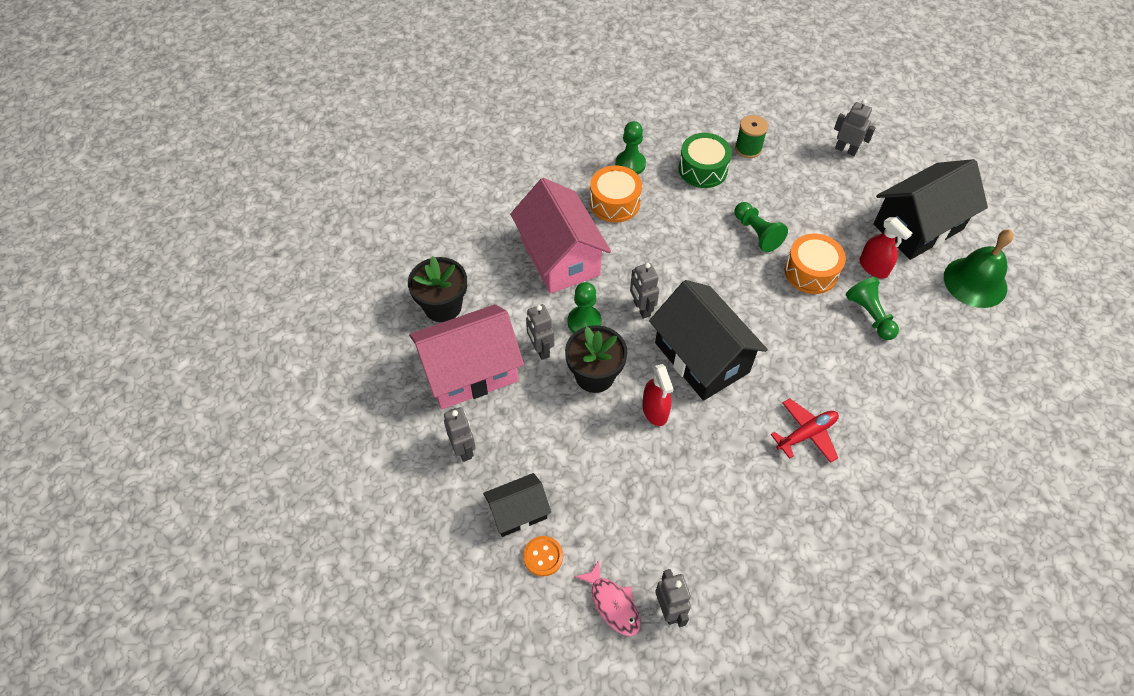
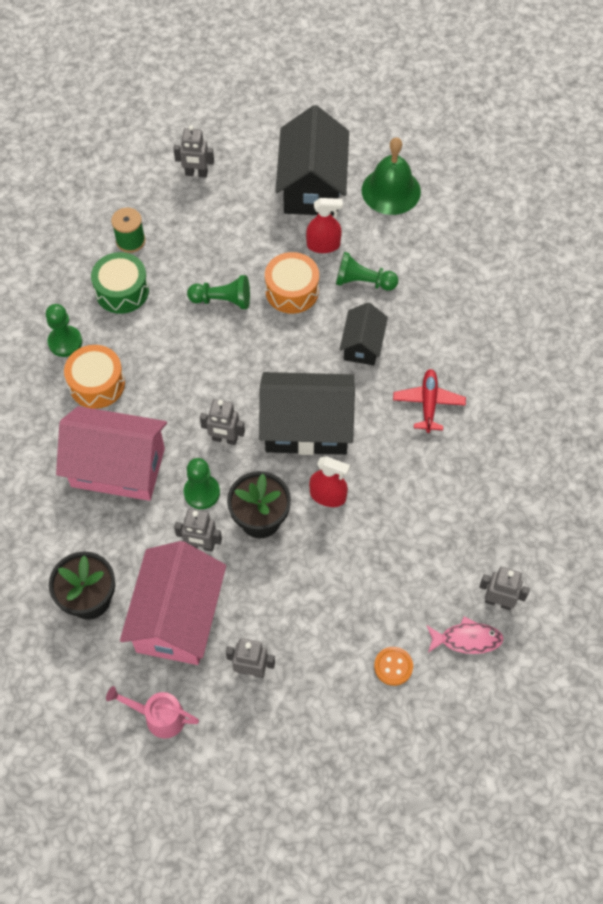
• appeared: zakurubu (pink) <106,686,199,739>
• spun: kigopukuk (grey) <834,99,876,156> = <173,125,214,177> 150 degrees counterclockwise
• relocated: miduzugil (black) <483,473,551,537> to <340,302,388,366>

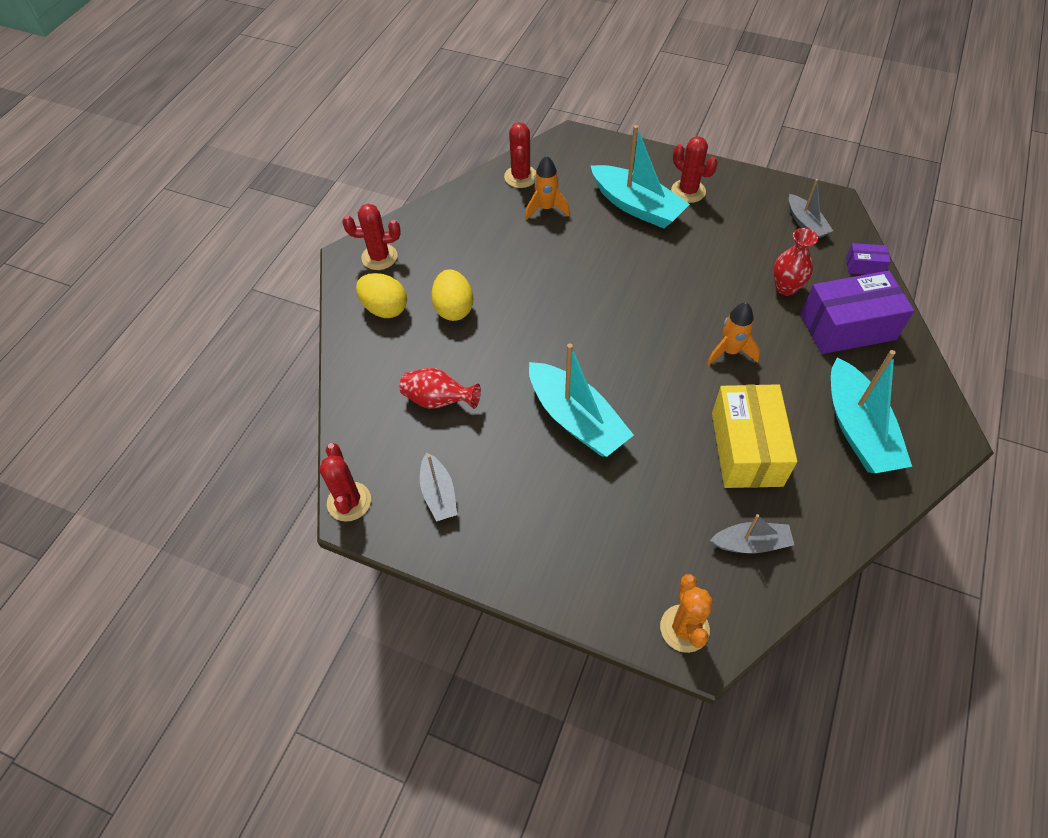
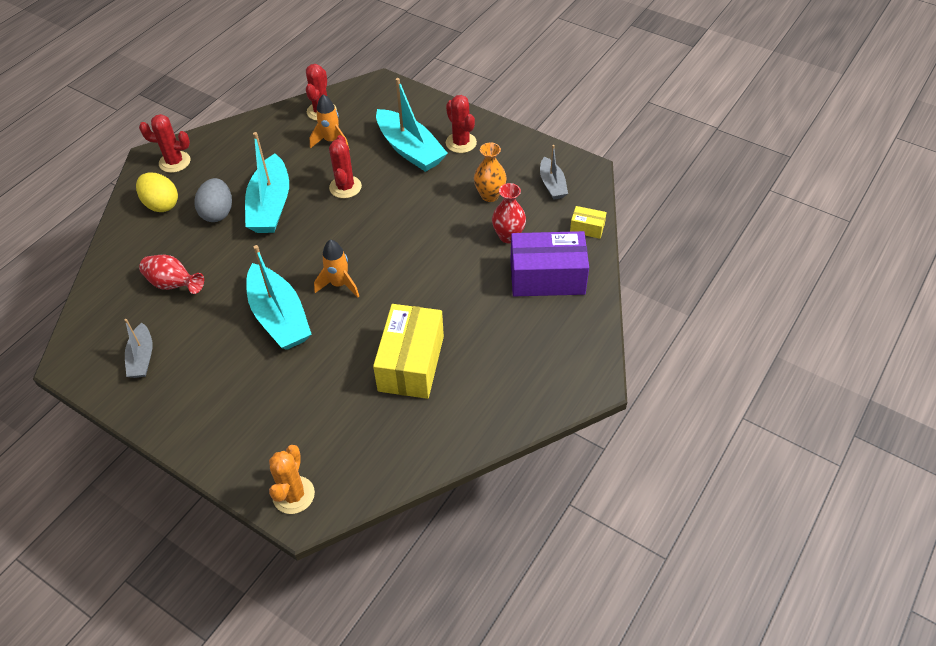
• colour: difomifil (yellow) <431,269,473,321> to difomifil (grey) <194,178,232,222>
• relocated: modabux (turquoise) <831,350,912,473> to <245,132,289,233>
• relocated: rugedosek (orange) <707,302,760,365> to <314,239,359,297>
• relocated: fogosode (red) <319,443,371,522> to <329,135,362,198>
• appeared: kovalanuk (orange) <474,142,507,202>
• colour: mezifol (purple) <846,243,890,275> to mezifol (yellow) <570,206,607,239>
• missing: modabux (grey) <710,514,794,553>

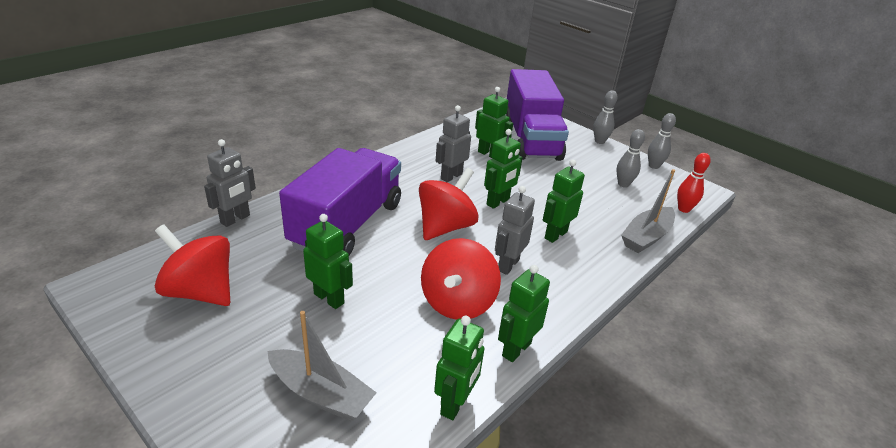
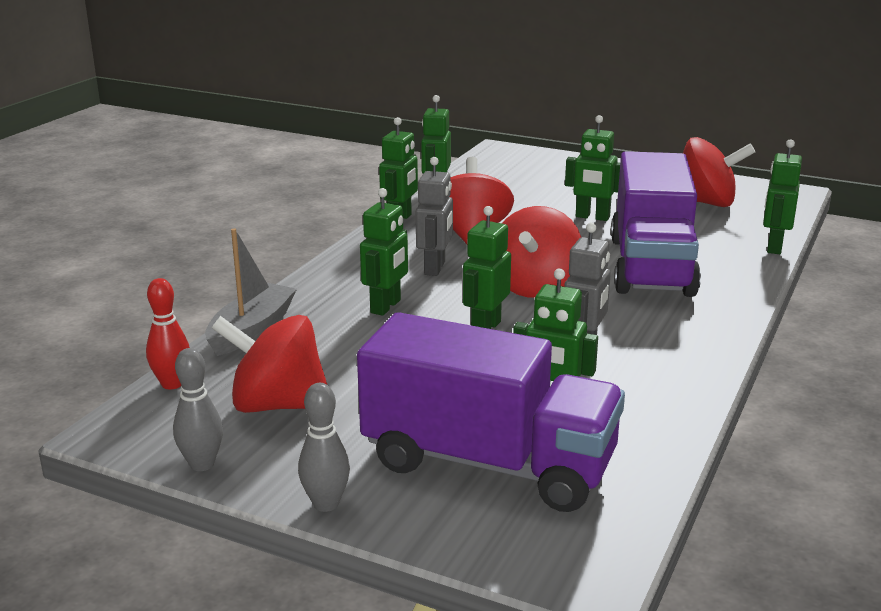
• exchanged: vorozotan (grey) <616,129,645,188> to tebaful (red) <212,315,327,413>
• spun: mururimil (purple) <505,69,569,161> = <357,312,625,512> 135 degrees clockwise
• colour: kigopukuk (grey) <204,139,256,227> to kigopukuk (green) <763,139,802,254>
• missing: modabux (grey) <267,311,377,421>

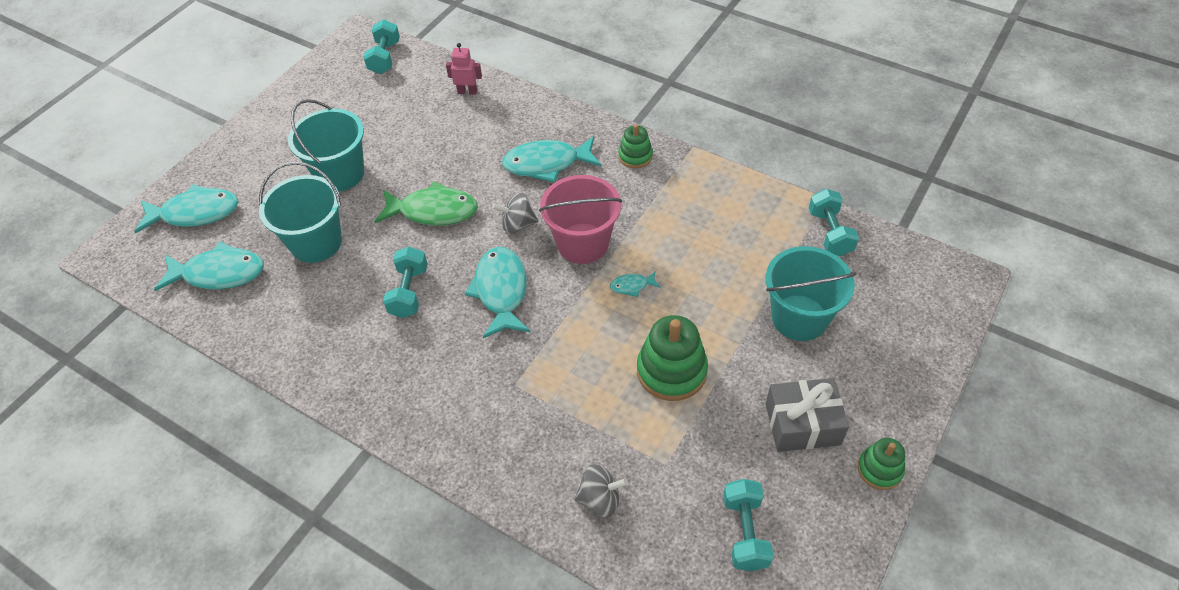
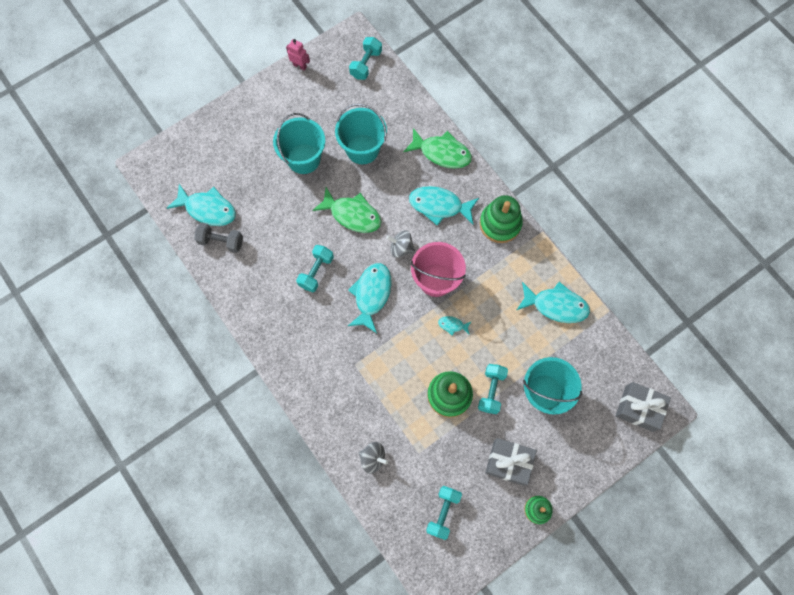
• appeared: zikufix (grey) <194,222,243,253>
• relocated: kigopukuk (pink) <446,43,482,95> to <286,39,310,71>
• relocated: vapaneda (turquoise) <259,161,342,263> to <335,104,387,164>
• appeared: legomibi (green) <403,128,472,169>
• relocated: zikufix (turquoise) <809,189,859,256> to <478,364,508,414>
• size: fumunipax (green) <618,124,653,169> = <479,195,523,243> x1.71
• relocated: legomibi (turquoise) <134,184,238,234> to <517,282,590,323>
• appeared: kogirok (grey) <616,382,671,432>

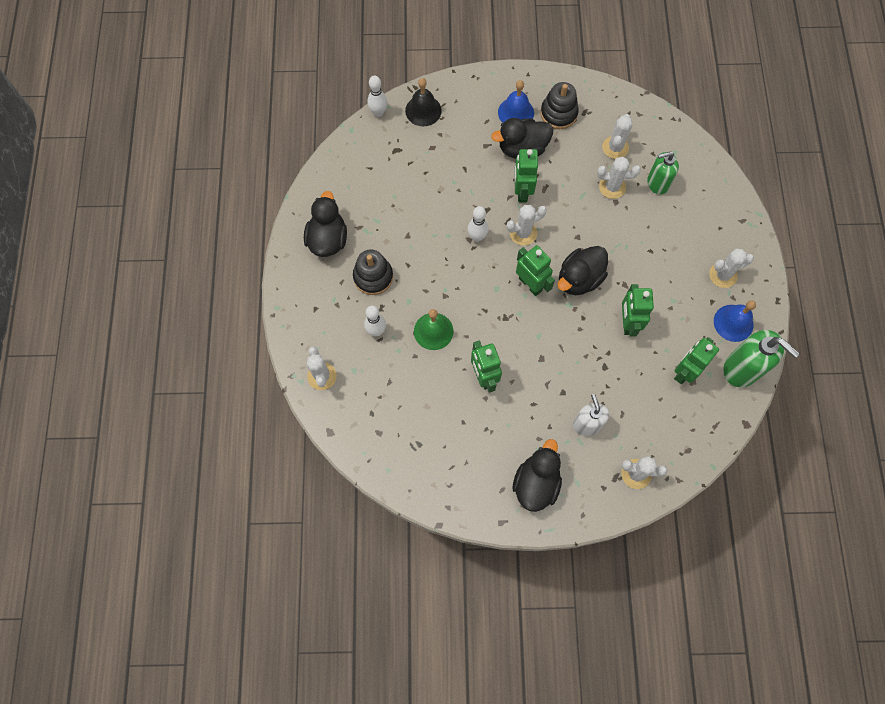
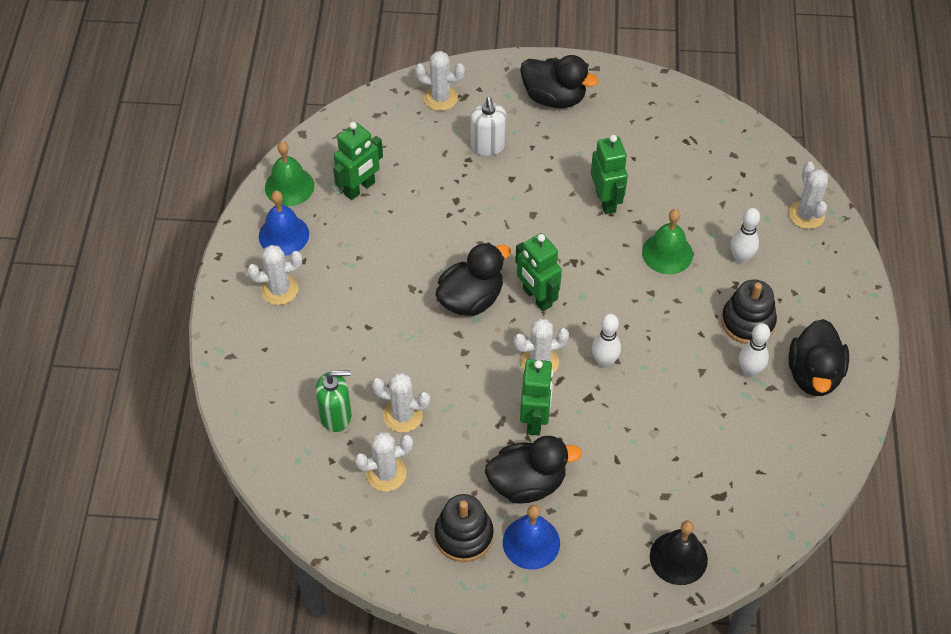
• exchanged: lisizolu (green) <723,330,800,387> to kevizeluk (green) <265,141,314,206>
• spun: fogosode (white) <602,114,632,159> = <355,432,413,492> 45 degrees clockwise
• spun: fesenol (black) <512,439,562,512> = <520,55,599,108> 90 degrees counterclockwise
• relocated: vorozotan (white) <367,75,387,117> to <739,323,770,378>
• missing: kigopukuk (green) <622,284,654,337>

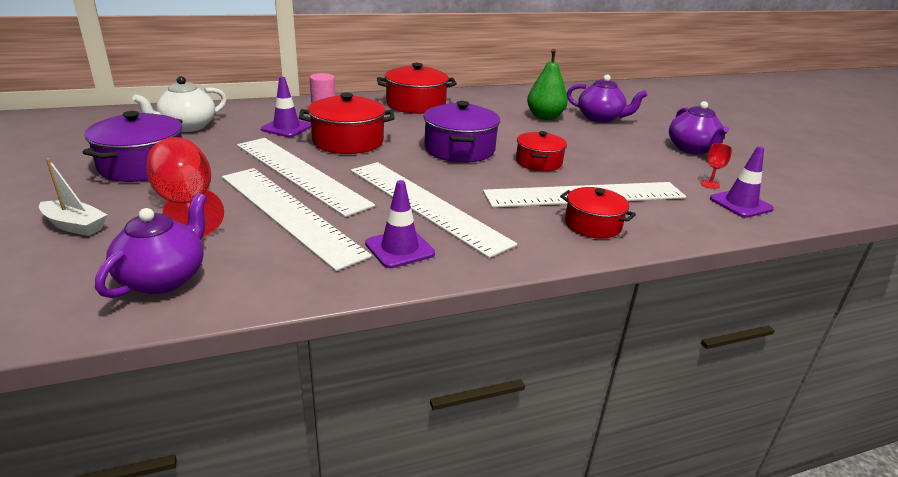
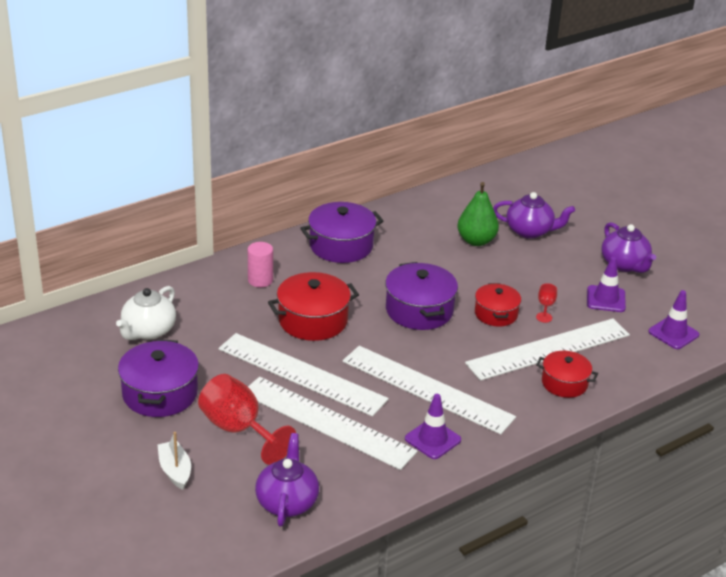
• spun: modabux (white) <39,158,107,236> = <158,432,191,490> 120 degrees counterclockwise
• colour: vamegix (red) <377,63,457,114> to vamegix (purple) <300,202,384,263>
• relocated: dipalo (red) <701,143,732,189> to <536,283,557,323>
• relocated: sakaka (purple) <261,77,311,137> to <587,257,626,312>

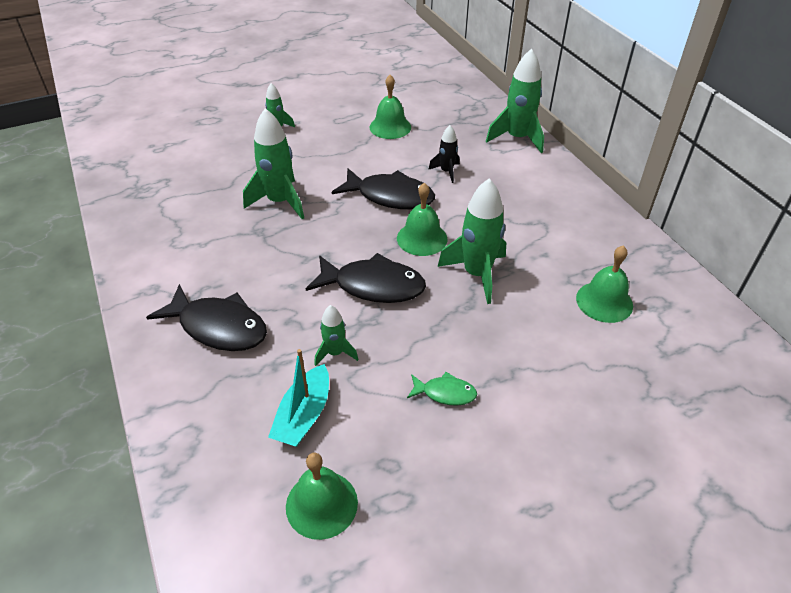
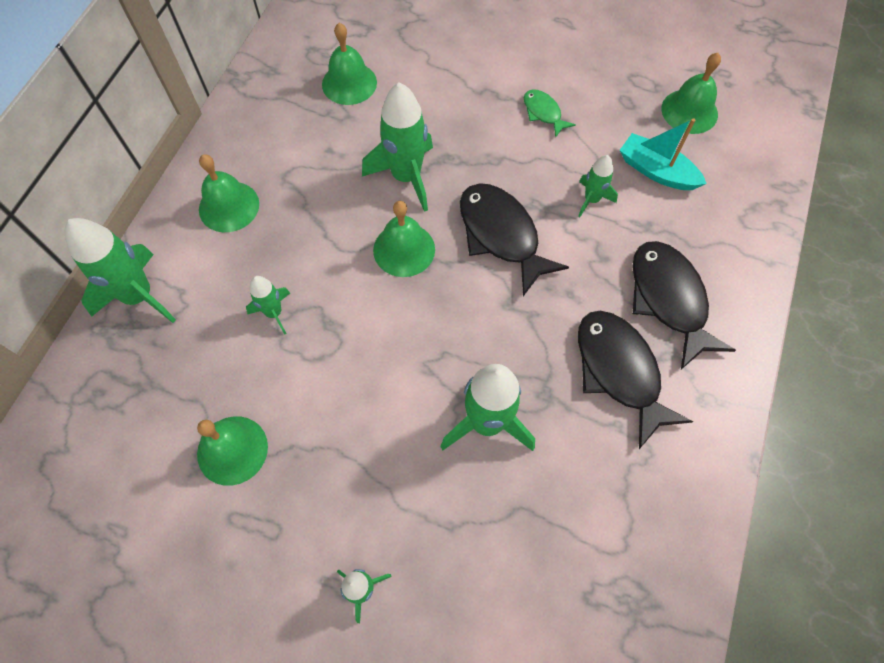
• appeared: kevizeluk (green) <199,154,259,232>
• colour: rugedosek (black) <428,125,460,183> to rugedosek (green) <246,276,290,335>
• relocated: legomibi (black) <332,168,435,209> to <578,311,693,449>
• spun: modabux (turquoise) <268,349,329,447> = <620,118,707,190> 120 degrees counterclockwise

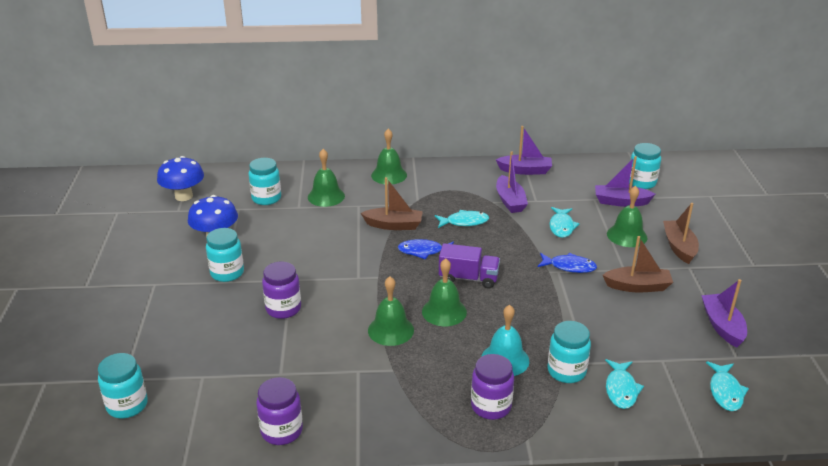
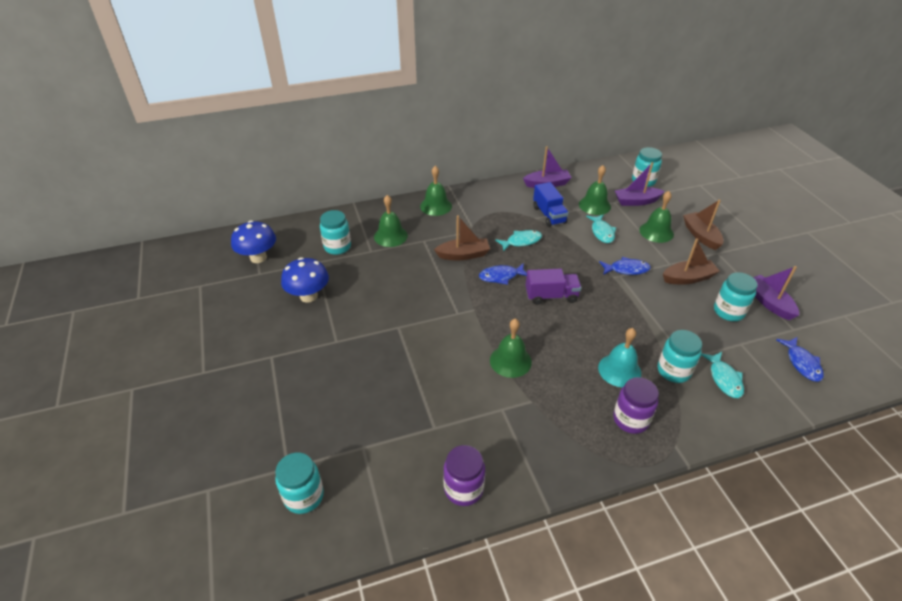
• exchanged: modabux (purple) <496,151,528,213> to mururimil (blue) <533,182,569,227>
• relocated: kevizeluk (green) <422,258,467,326> to <579,165,611,215>
• relocated: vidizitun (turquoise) <206,228,244,282> to <714,272,757,321>
• colour: legomibi (turquoise) <706,361,749,411> to legomibi (blue) <776,337,824,382>
• missing: vidizitun (purple) <262,262,301,319>

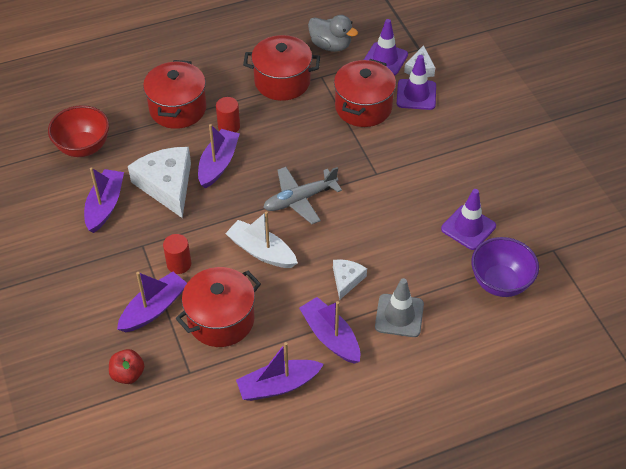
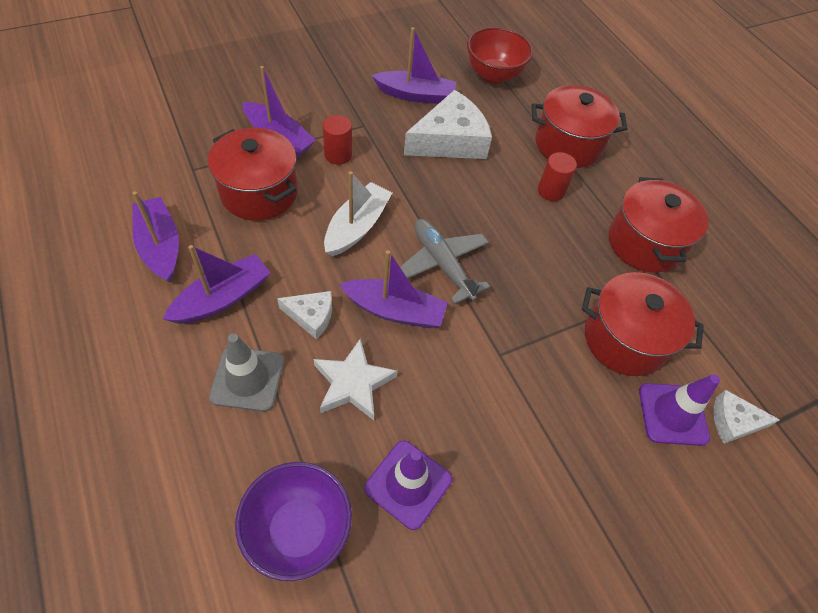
• appeared: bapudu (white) <314,338,397,420>
• relocated: modabux (purple) <198,124,240,189> to <339,250,448,328>
• missing: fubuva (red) <109,349,144,384>
• missing: fesenol (grey) <308,15,358,52>
• missing: sakaka (purple) <364,19,408,76>

